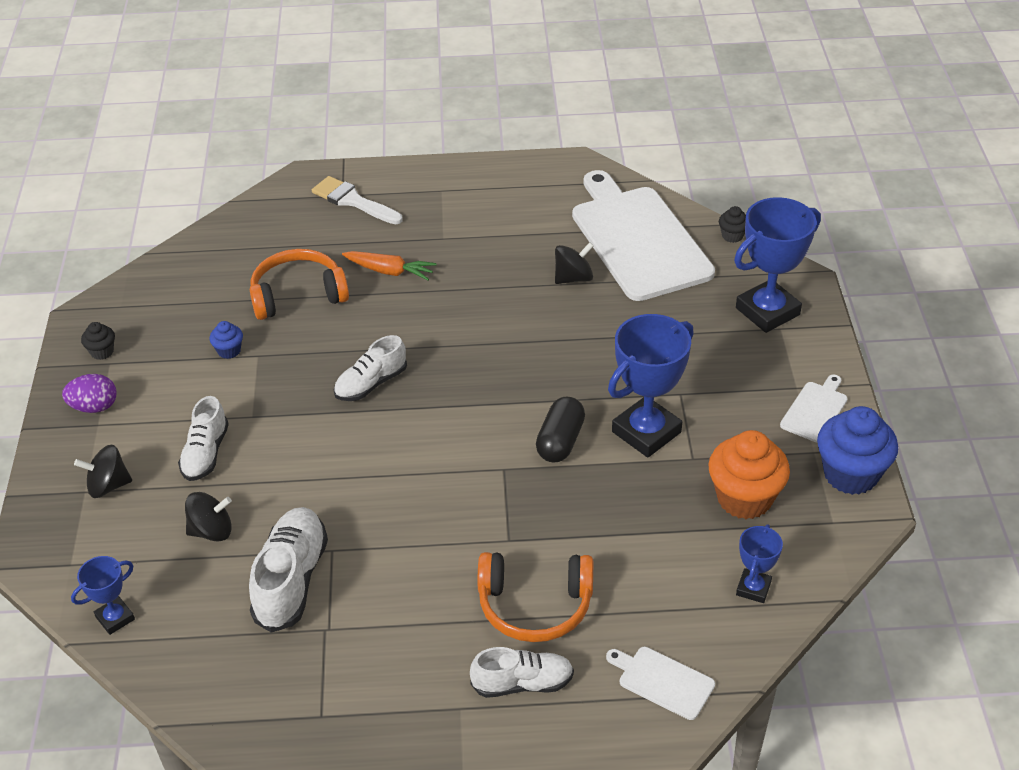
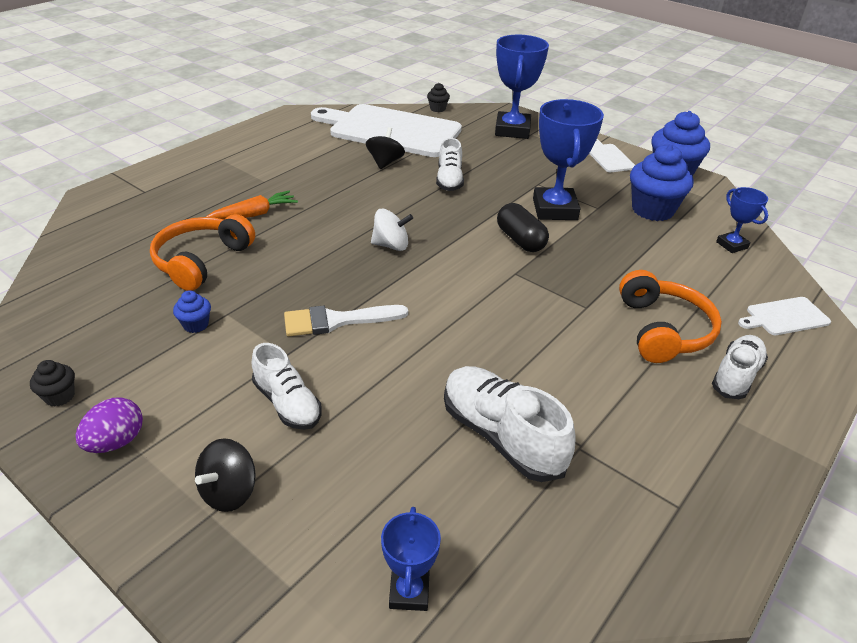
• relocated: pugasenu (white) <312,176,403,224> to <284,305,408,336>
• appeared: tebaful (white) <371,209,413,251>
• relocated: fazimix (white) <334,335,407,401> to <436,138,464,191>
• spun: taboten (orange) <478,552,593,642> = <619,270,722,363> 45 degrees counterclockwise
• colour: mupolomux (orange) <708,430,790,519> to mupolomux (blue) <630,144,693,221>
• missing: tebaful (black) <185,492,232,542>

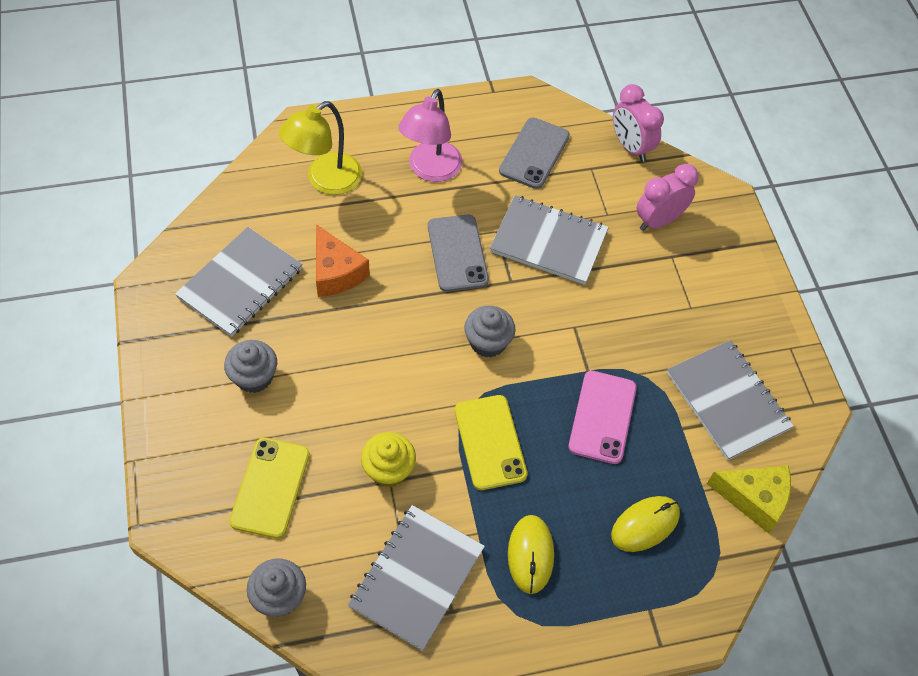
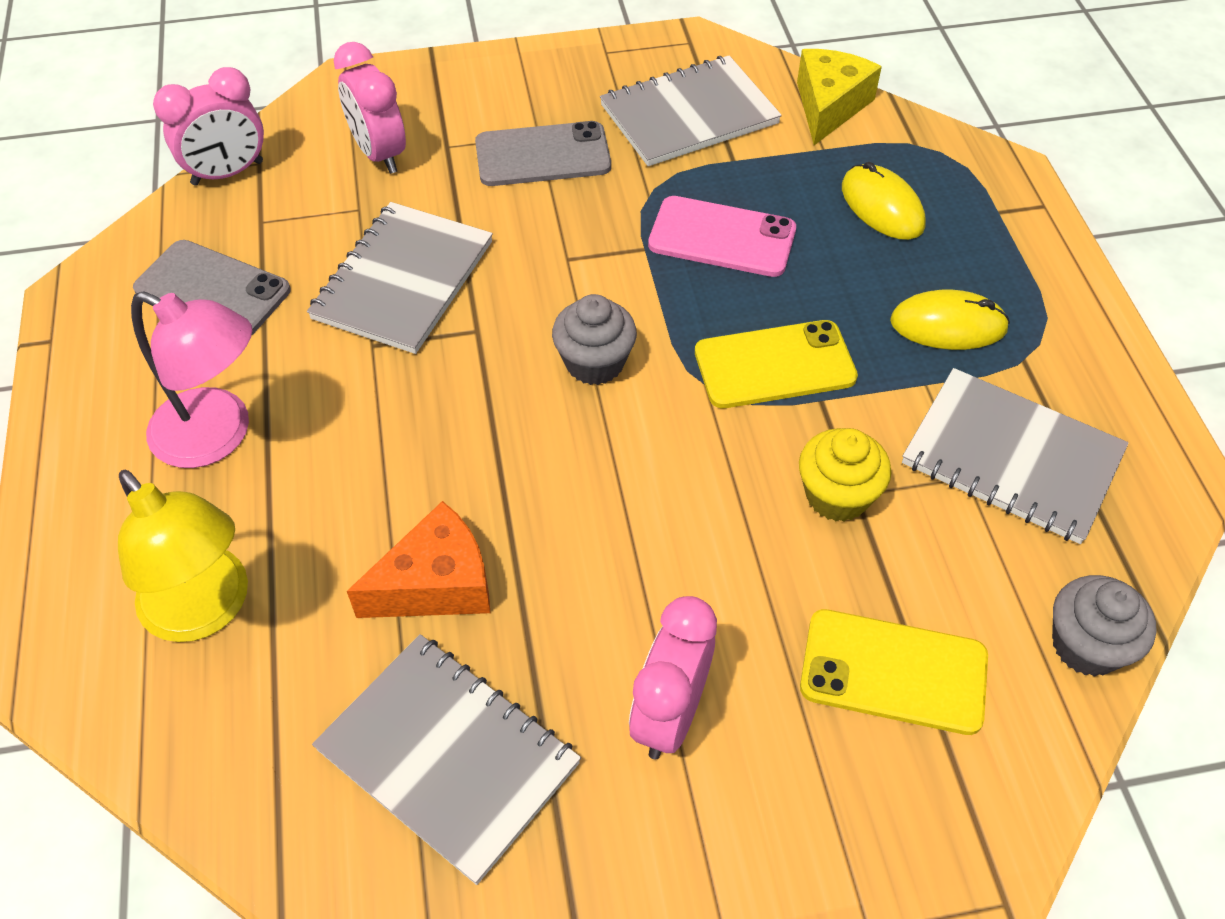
• relocated: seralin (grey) <428,215,489,292> to <475,121,611,186>
• exchanged: mupolomux (grey) <224,340,277,393> to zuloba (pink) <629,596,717,759>

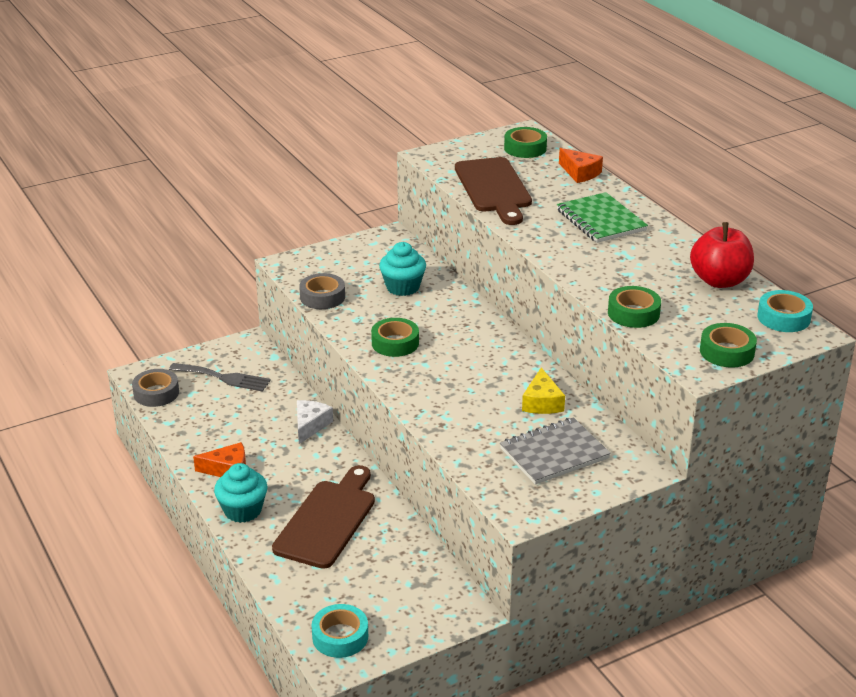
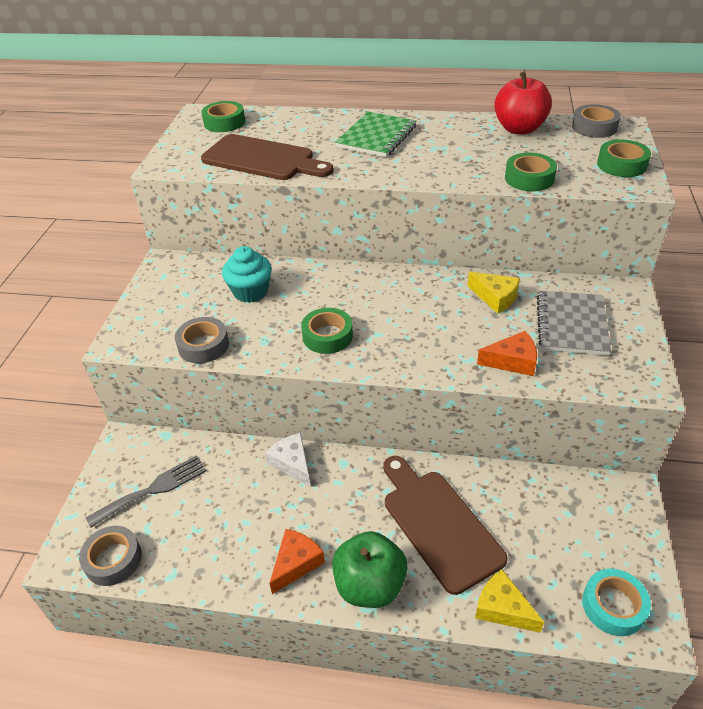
• exchanged: mupolomux (turquoise) <214,463,267,523> to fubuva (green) <332,531,408,608>
• spun: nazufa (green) <557,192,648,243> = <335,112,416,157> 75 degrees counterclockwise
• appeared: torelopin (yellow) <475,570,544,633>
• relocated: torelopin (orange) <559,148,603,183> to <477,331,537,376>
• colour: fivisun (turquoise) <757,290,813,332> to fivisun (grey) <572,104,621,138>

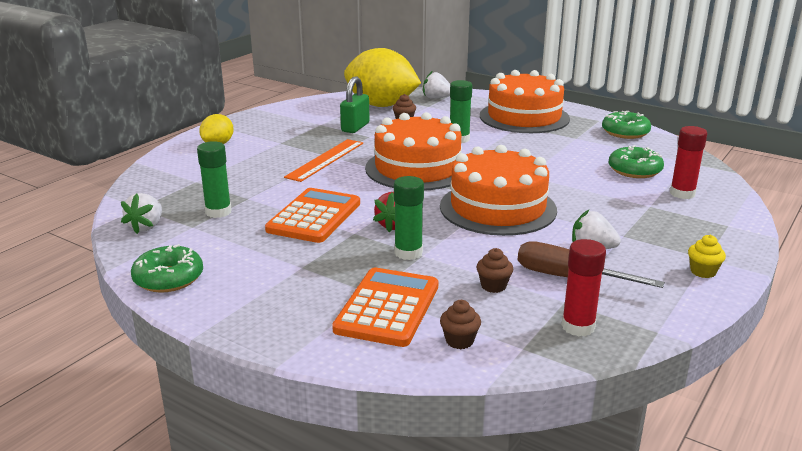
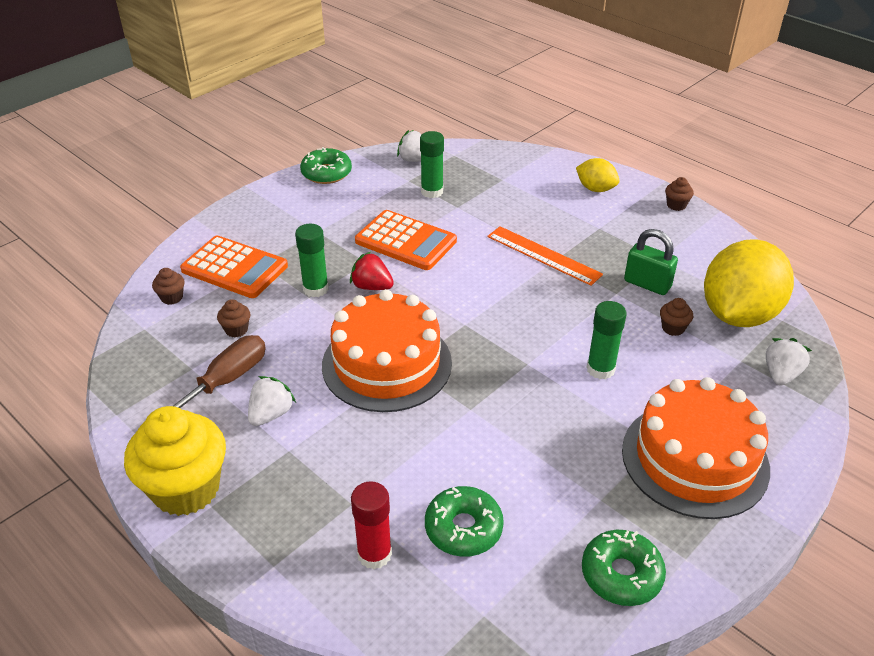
• size: mupolomux (yellow) <688,235,726,278> = <124,406,226,516> x2.45
• appeared: mupolomux (brown) <665,177,694,211>
• missing: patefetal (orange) <365,112,462,191>
• missing: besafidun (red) <562,239,606,337>

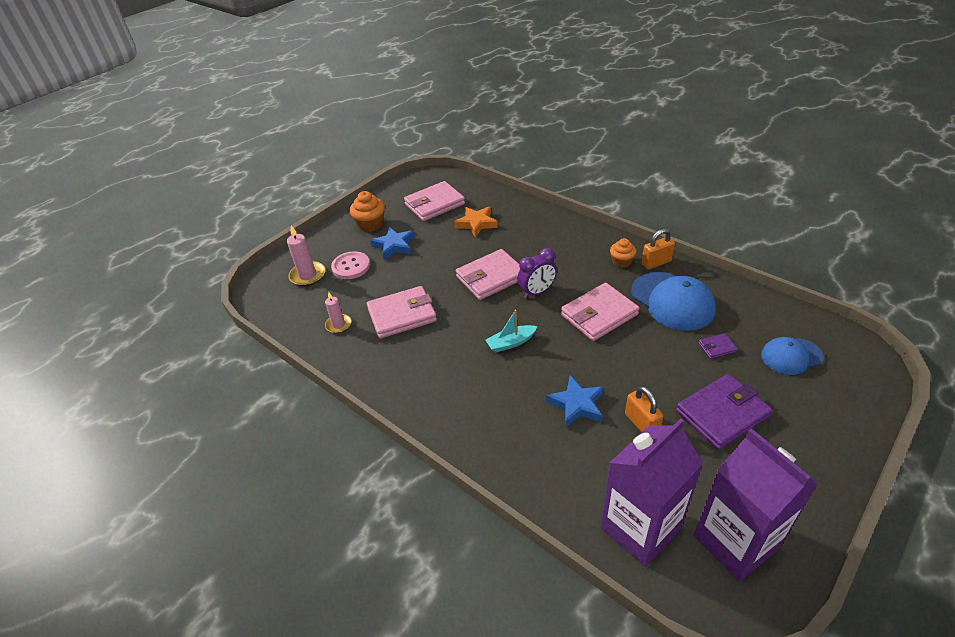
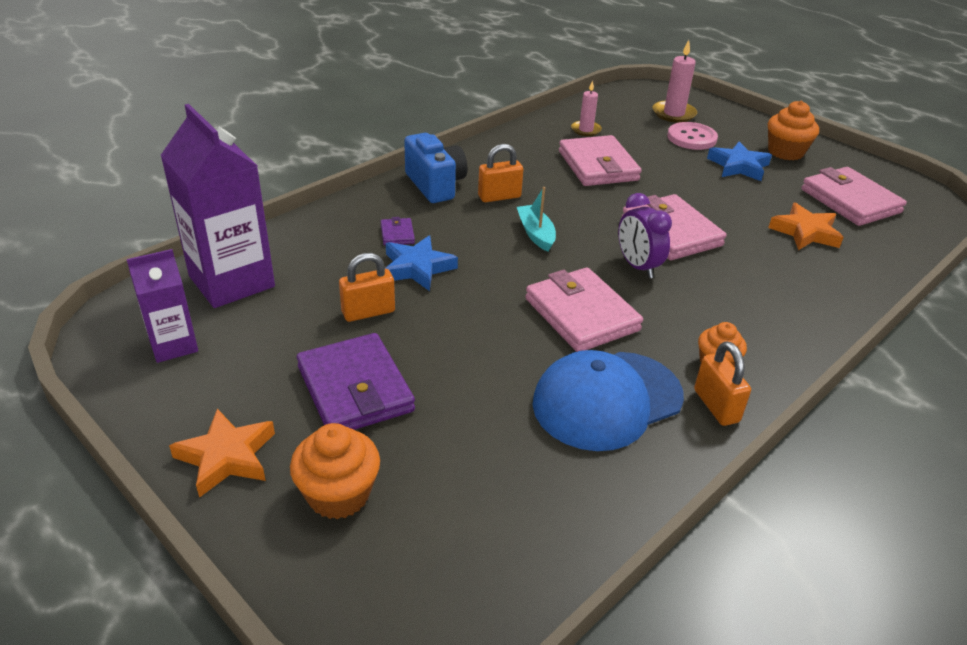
• size: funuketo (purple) <694,428,818,582> = <127,249,198,363> x0.57
• appeared: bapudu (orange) <169,409,275,498>
• appeared: mupolomux (orange) <290,423,380,519>
• relocated: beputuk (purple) <699,333,738,359> to <381,217,415,246>
• appeared: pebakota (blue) <404,133,467,203>
• appeared: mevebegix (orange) <478,144,523,202>
• missing: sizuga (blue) <761,337,824,375>

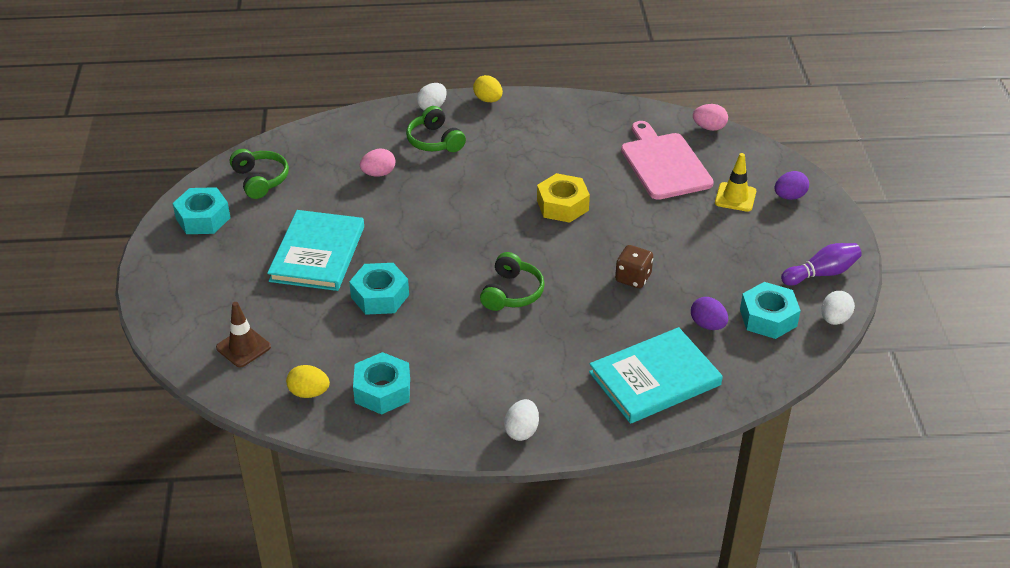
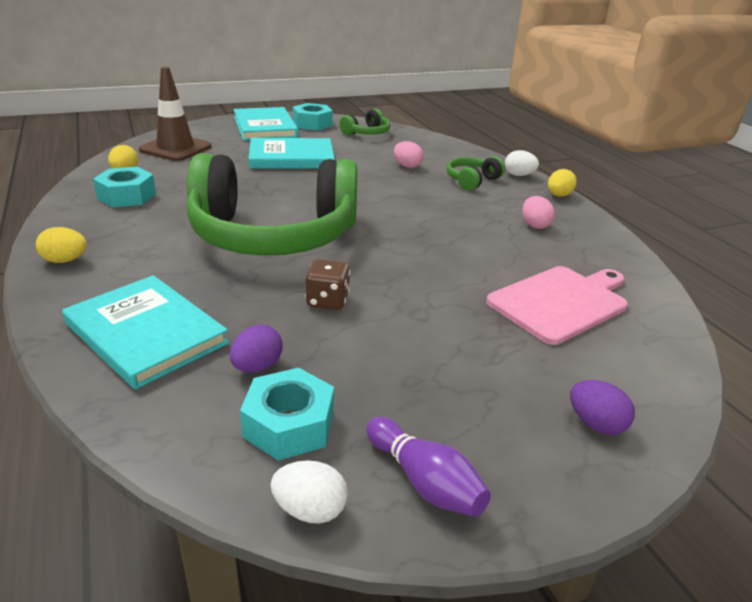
• colour: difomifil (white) <504,399,539,441> to difomifil (yellow) <36,227,87,263>
• size: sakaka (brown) <216,302,271,367> = <139,67,211,161> x1.66
• size: taboten (green) <480,252,545,311> = <186,153,358,256> x2.48
• appeared: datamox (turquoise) <234,107,298,141>
• relocated: difomifil (pink) <693,104,728,131> to <522,196,555,229>
• missing: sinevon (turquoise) <349,263,409,315>
• missing: sinevon (yellow) <537,173,590,223>
• missing: sakaka (yellow) <715,153,756,212>

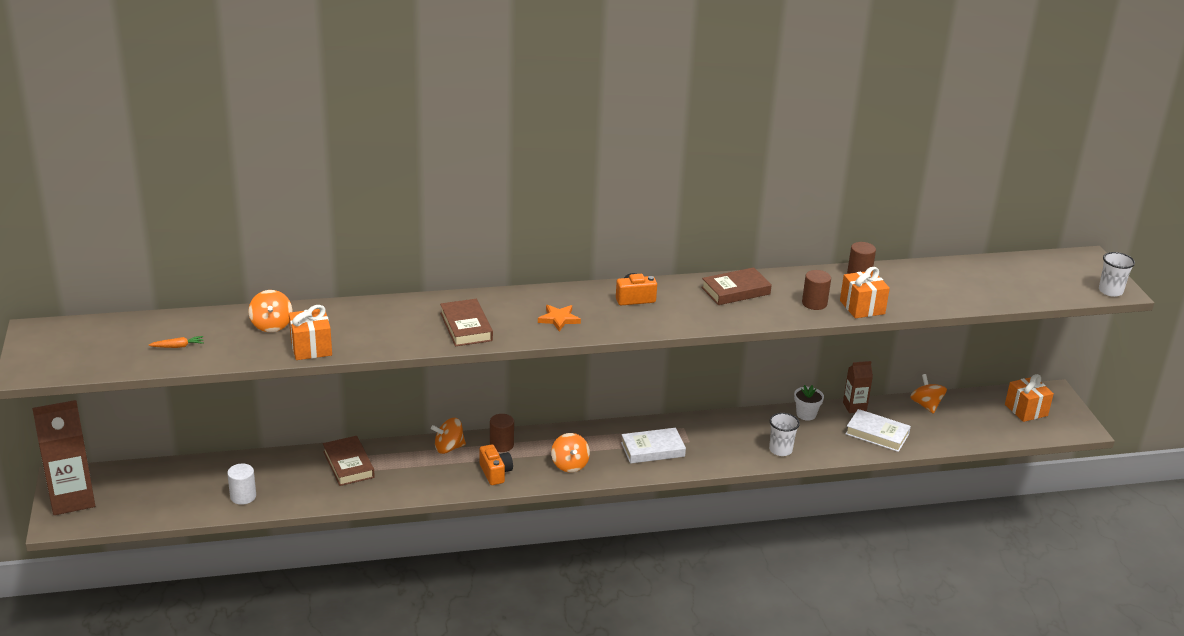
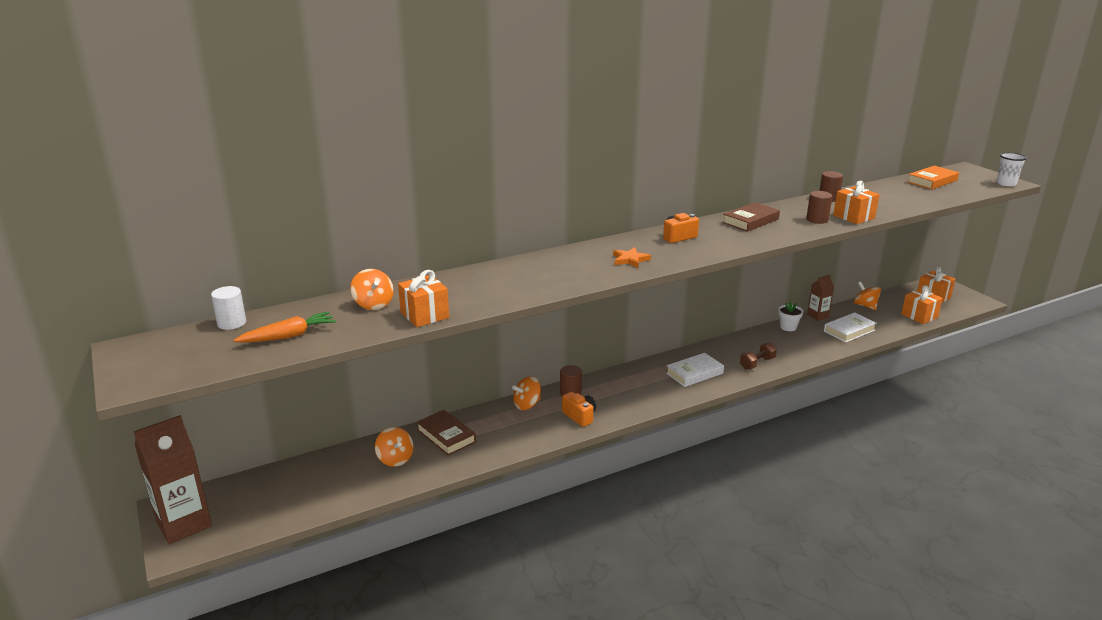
• relocated: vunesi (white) <227,463,256,505> to <211,286,246,330>
• size: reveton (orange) <148,336,204,348> = <233,311,336,343> x1.77
• relocated: tebaful (orange) <551,433,590,472> to <375,427,414,467>
• appeared: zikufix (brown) <740,343,777,369>
• spun: datamox (white) <845,409,911,452> = <824,312,877,343> 45 degrees counterclockwise
• appeared: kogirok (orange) <901,285,943,324>
• appeared: datamox (orange) <907,166,959,189>
• missing: datamox (brown) <440,299,493,346>
• missing: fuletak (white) <769,413,800,456>

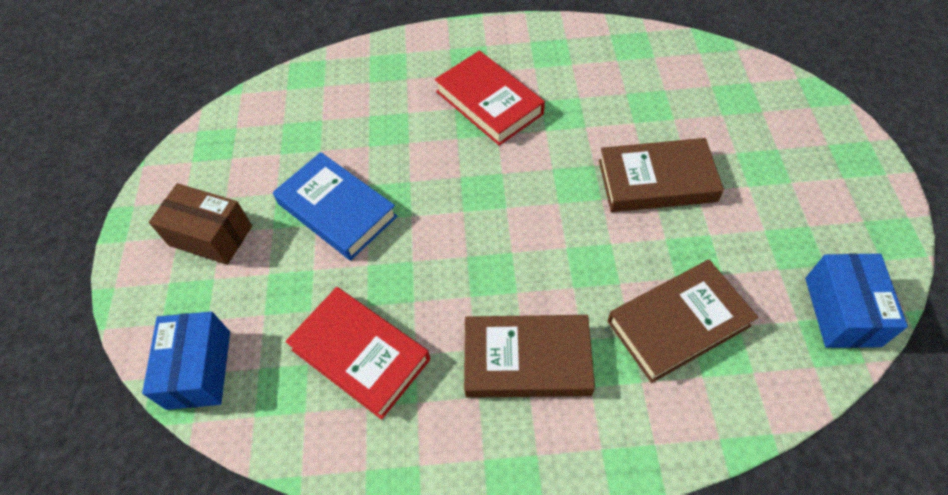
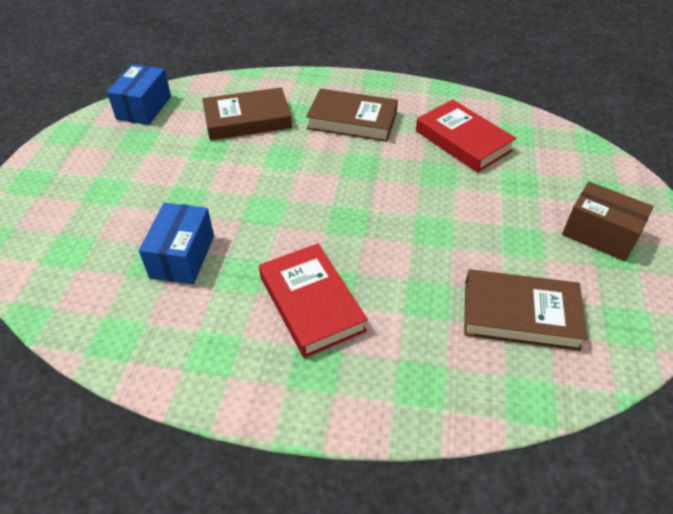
• relocated: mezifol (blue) <142,311,230,410> to <139,203,214,284>
• relocated: datamox (brown) <599,138,724,212> to <464,269,588,351>
• missing: datamox (blue) <273,152,398,260>

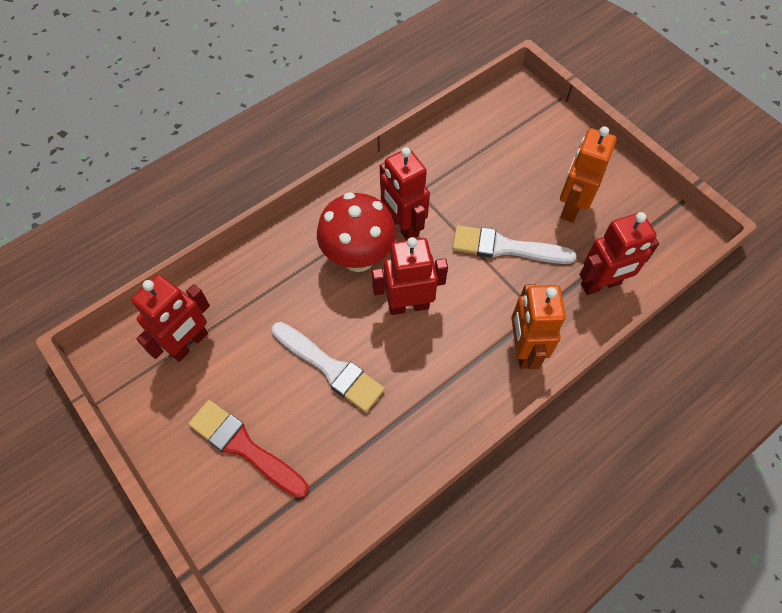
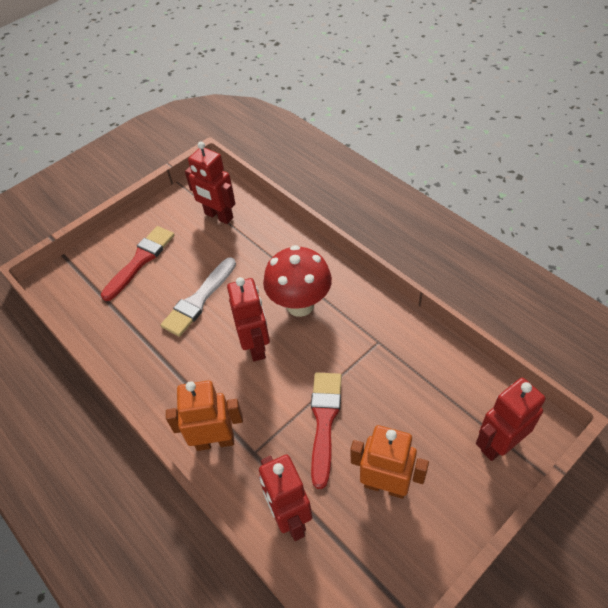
• colour: pugasenu (white) <452,225,576,264> to pugasenu (red) <311,373,342,489>
• relocated: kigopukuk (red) <380,147,430,240> to <476,378,545,461>

